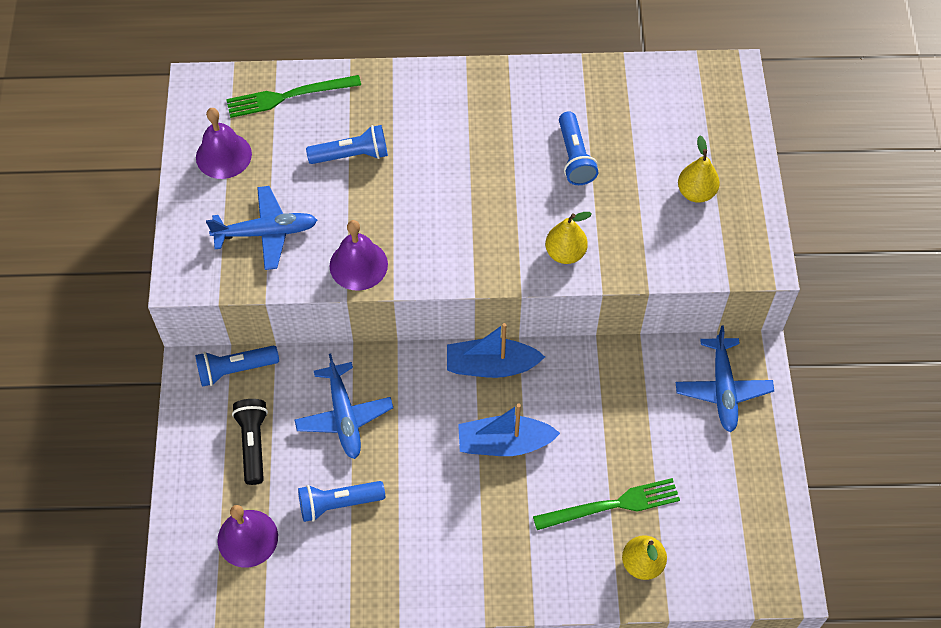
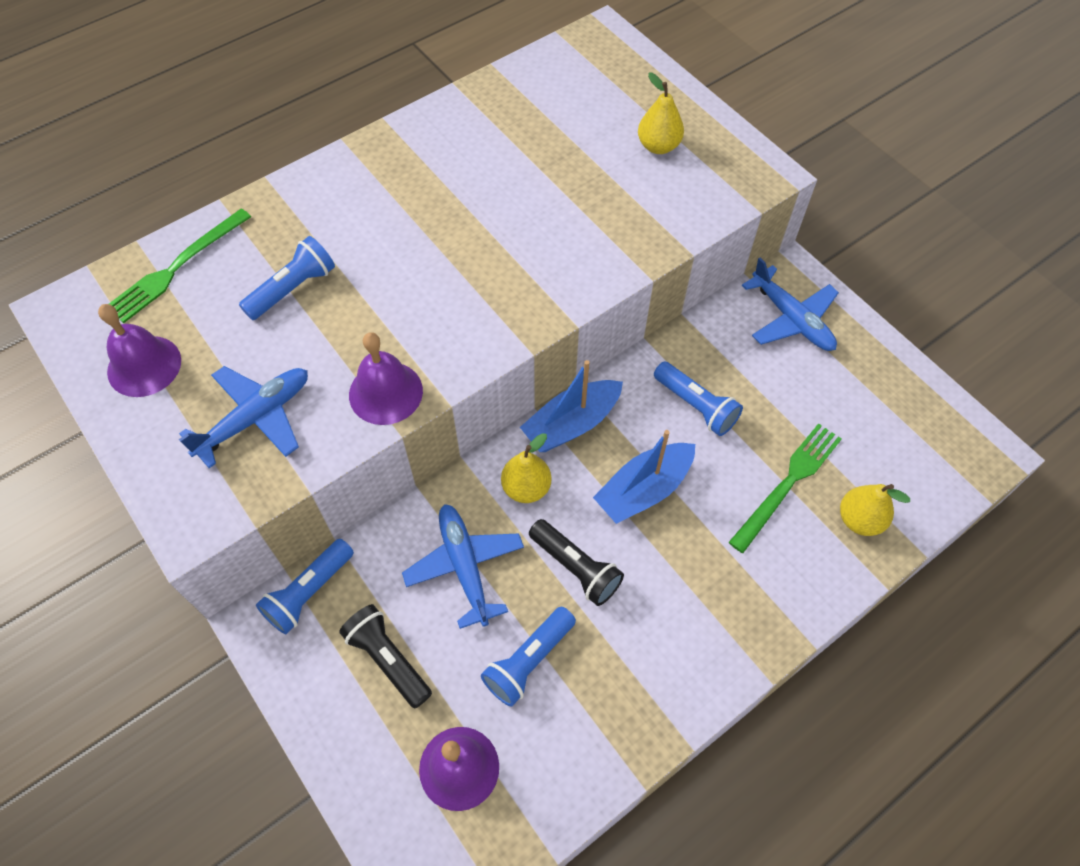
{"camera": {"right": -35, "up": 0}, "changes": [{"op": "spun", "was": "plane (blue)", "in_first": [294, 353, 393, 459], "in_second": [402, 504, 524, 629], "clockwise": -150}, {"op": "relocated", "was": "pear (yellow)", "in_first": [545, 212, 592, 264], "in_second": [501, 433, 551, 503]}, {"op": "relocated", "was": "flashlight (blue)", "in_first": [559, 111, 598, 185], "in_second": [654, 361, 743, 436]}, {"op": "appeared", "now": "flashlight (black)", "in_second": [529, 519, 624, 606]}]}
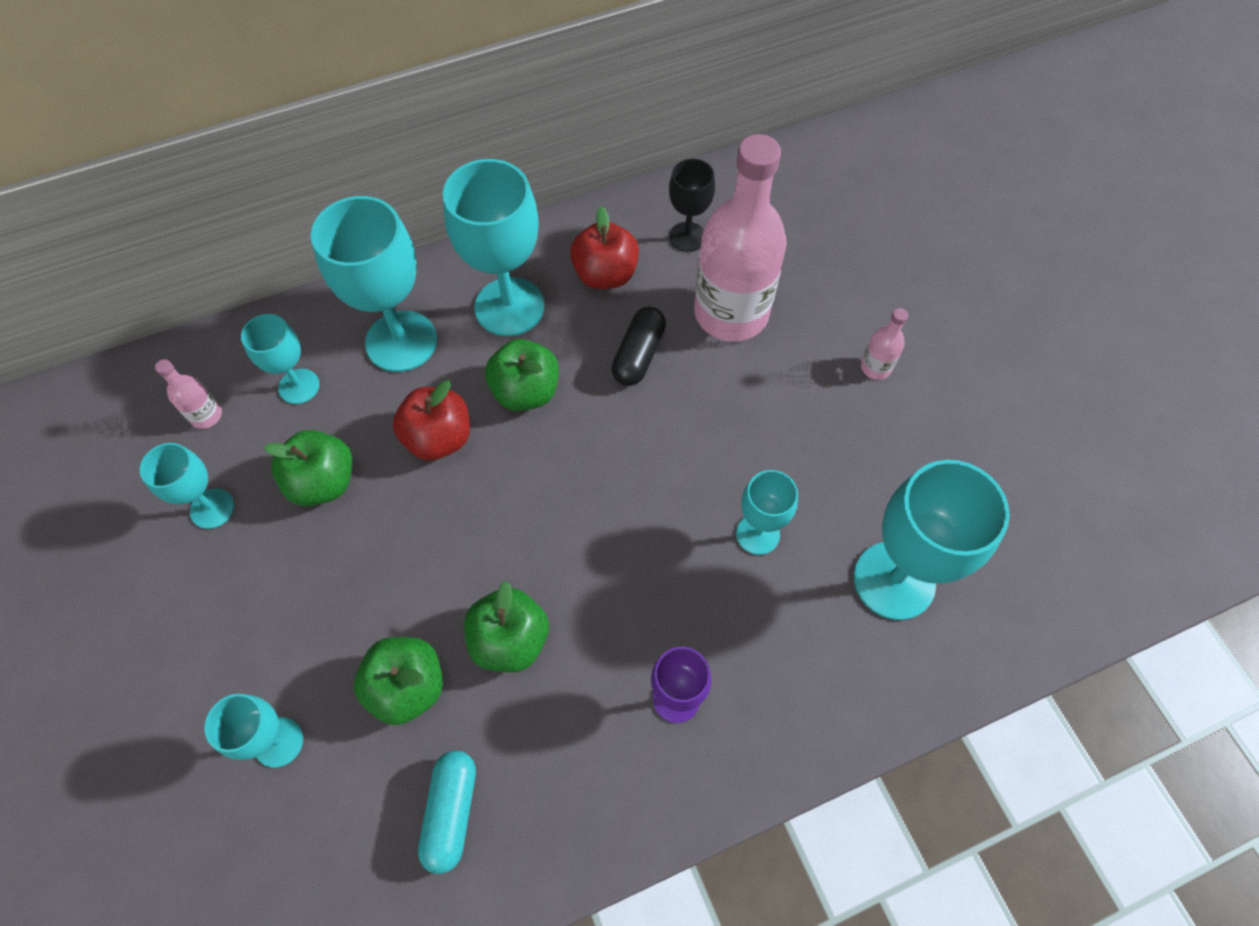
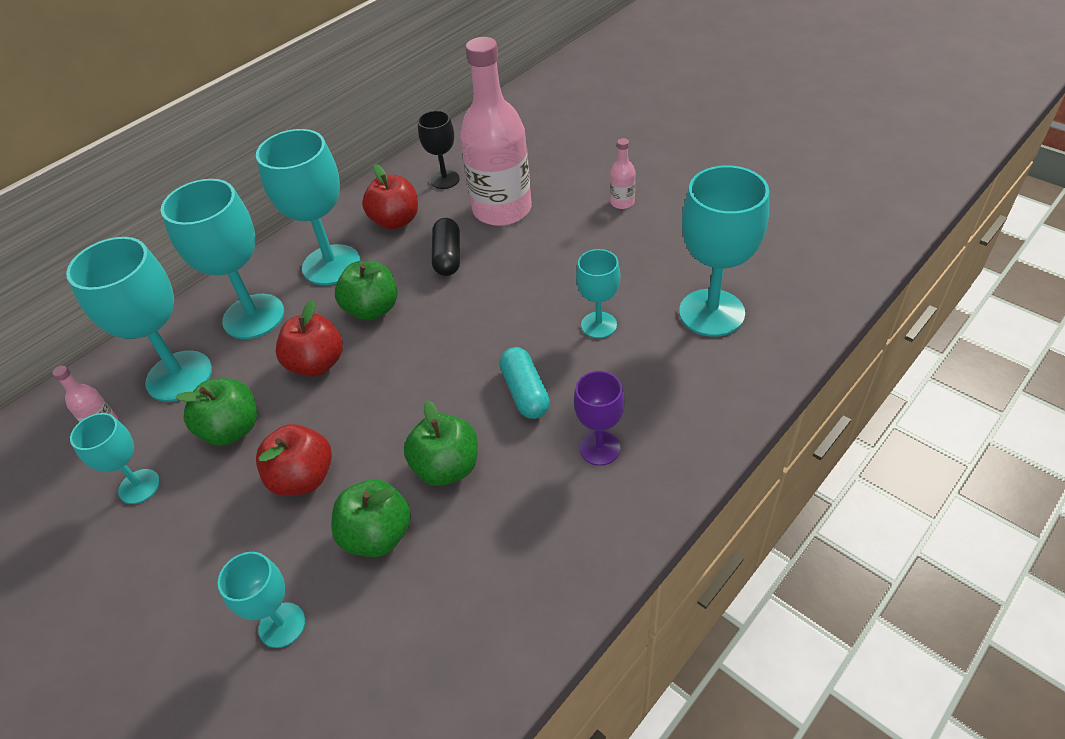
{"camera": {"right": -20, "up": -15}, "changes": [{"op": "size", "was": "goblet (turquoise)", "in_first": [241, 314, 320, 404], "in_second": [66, 237, 212, 402], "ratio": 1.81}, {"op": "relocated", "was": "capsule (turquoise)", "in_first": [418, 751, 476, 874], "in_second": [499, 347, 550, 419]}, {"op": "appeared", "now": "apple (red)", "in_second": [256, 424, 332, 496]}]}
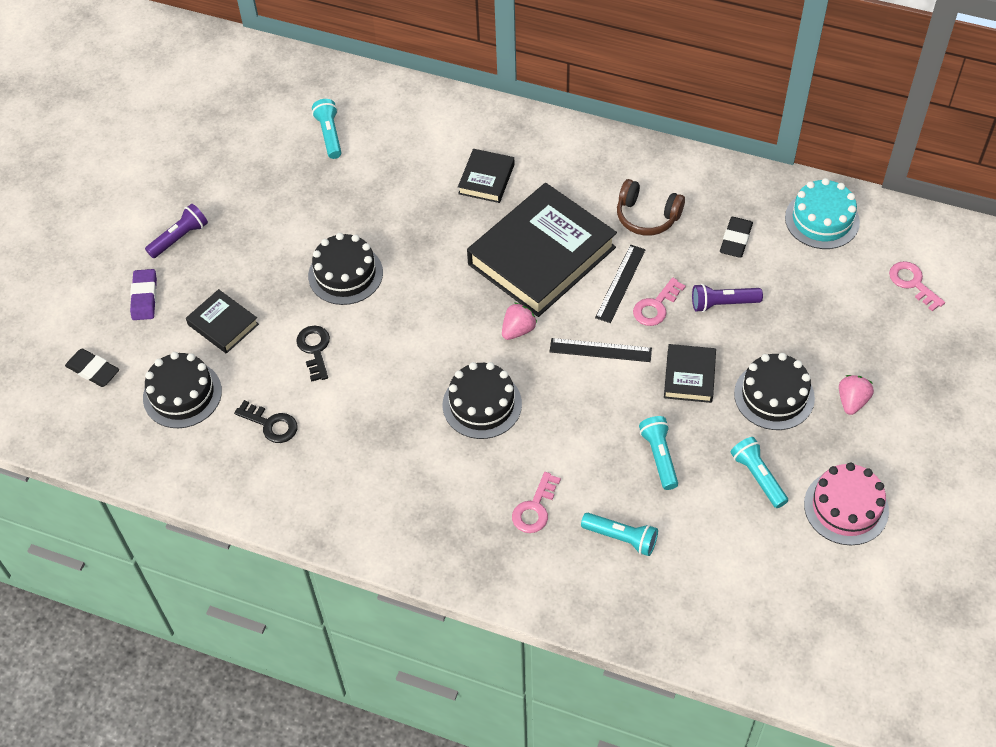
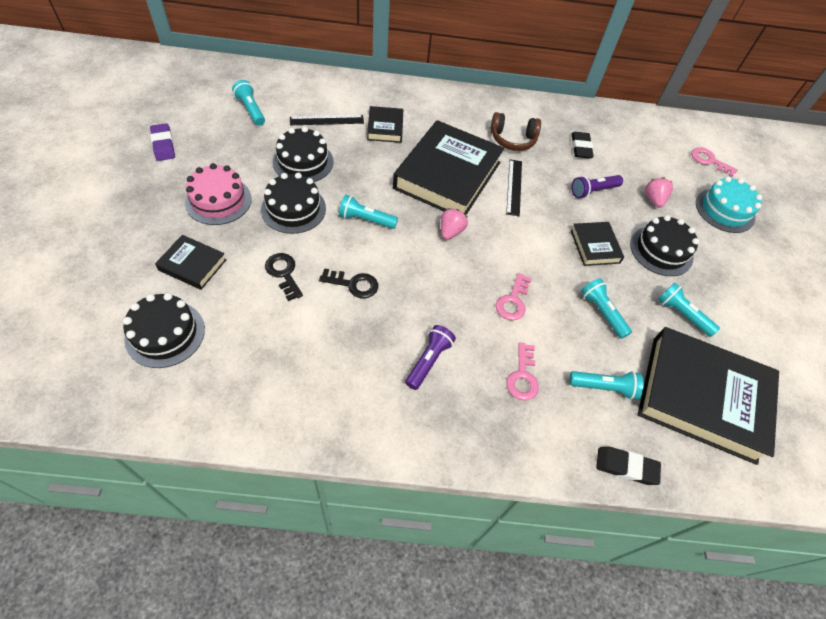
{"camera": {"right": -25, "up": 0}, "changes": [{"op": "relocated", "was": "eraser (black)", "in_first": [65, 348, 119, 387], "in_second": [596, 447, 661, 485]}, {"op": "relocated", "was": "eraser (purple)", "in_first": [130, 269, 157, 320], "in_second": [150, 123, 175, 161]}, {"op": "relocated", "was": "flashlight (purple)", "in_first": [145, 204, 208, 258], "in_second": [405, 325, 456, 390]}, {"op": "relocated", "was": "key (black)", "in_first": [234, 400, 298, 443], "in_second": [319, 268, 378, 299]}, {"op": "relocated", "was": "cake (black)", "in_first": [443, 362, 522, 439], "in_second": [273, 127, 333, 182]}, {"op": "relocated", "was": "ruler (black)", "in_first": [549, 338, 652, 362], "in_second": [290, 115, 364, 125]}, {"op": "relocated", "was": "key (pink)", "in_first": [633, 277, 686, 326], "in_second": [496, 273, 532, 320]}, {"op": "relocated", "was": "cake (turquoise)", "in_first": [785, 178, 860, 249], "in_second": [696, 176, 762, 233]}, {"op": "relocated", "was": "cake (pink)", "in_first": [804, 463, 889, 545], "in_second": [185, 163, 252, 225]}, {"op": "relocated", "was": "strawberry (pink)", "in_first": [839, 375, 874, 415], "in_second": [645, 177, 673, 208]}, {"op": "appeared", "now": "flashlight (turquoise)", "in_second": [339, 195, 398, 229]}, {"op": "appeared", "now": "book (black)", "in_second": [638, 327, 779, 465]}]}
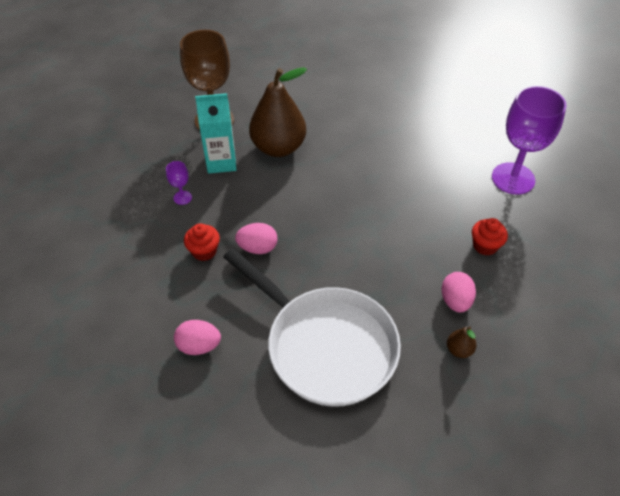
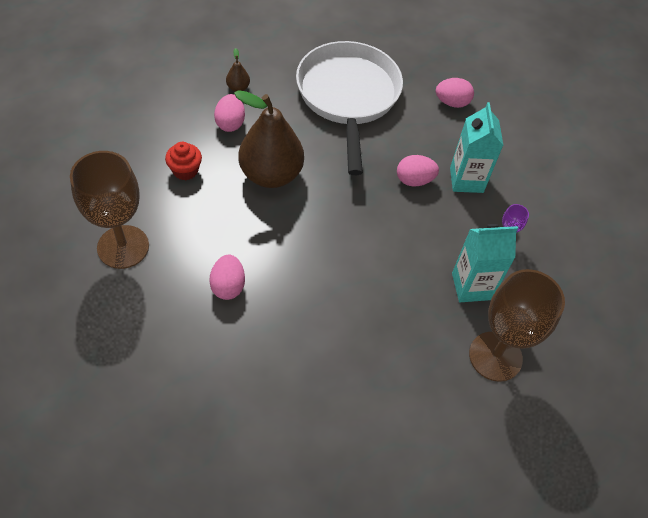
{"camera": {"right": 175, "up": 5}, "changes": [{"op": "exchanged", "was": "cupcake (red)", "now": "carton (turquoise)", "in_first": [184, 223, 220, 261], "in_second": [450, 102, 504, 193]}, {"op": "spun", "was": "pan (white)", "in_first": [223, 248, 401, 407], "in_second": [296, 41, 403, 175], "clockwise": 45}, {"op": "relocated", "was": "pear (brown)", "in_first": [249, 67, 307, 157], "in_second": [234, 90, 304, 188]}, {"op": "colour", "was": "goblet (purple)", "now": "goblet (brown)", "in_first": [492, 86, 567, 195], "in_second": [70, 151, 149, 269]}, {"op": "appeared", "now": "egg (pink)", "in_second": [209, 254, 245, 300]}]}
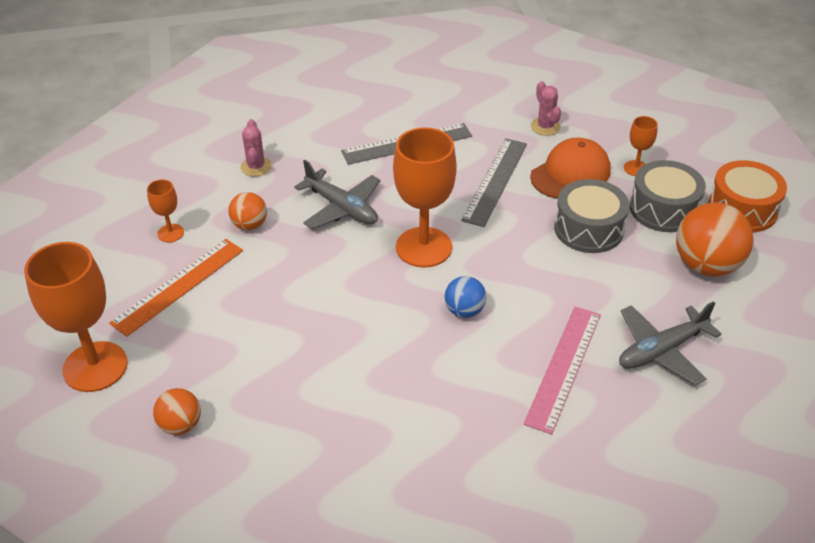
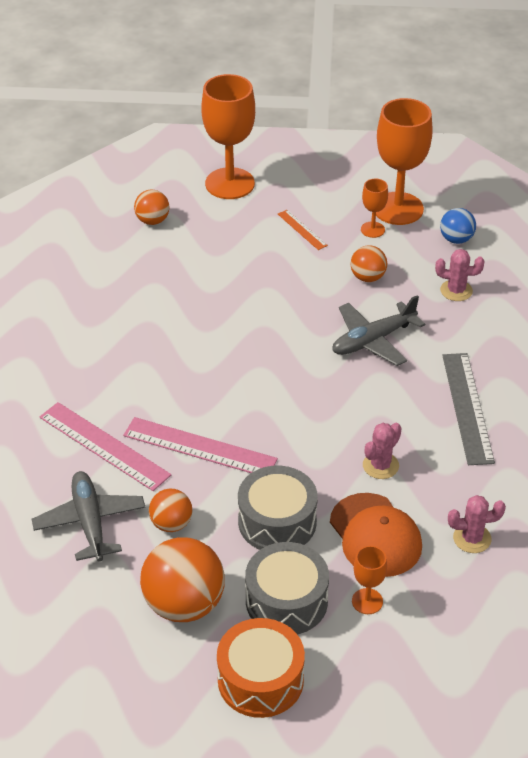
{"camera": {"right": 105, "up": 0}, "changes": [{"op": "size", "was": "ruler (orange)", "in_first": [109, 239, 243, 337], "in_second": [278, 210, 328, 250], "ratio": 0.51}, {"op": "relocated", "was": "goblet (orange)", "in_first": [393, 127, 457, 268], "in_second": [376, 98, 433, 225]}, {"op": "relocated", "was": "ball (blue)", "in_first": [445, 276, 486, 318], "in_second": [440, 208, 476, 244]}, {"op": "exchanged", "was": "ruler (grey)", "now": "cactus (pink)", "in_first": [461, 139, 527, 227], "in_second": [363, 423, 402, 479]}, {"op": "appeared", "now": "ruler (pink)", "in_second": [123, 417, 278, 473]}, {"op": "appeared", "now": "ball (orange)", "in_second": [149, 489, 192, 532]}]}
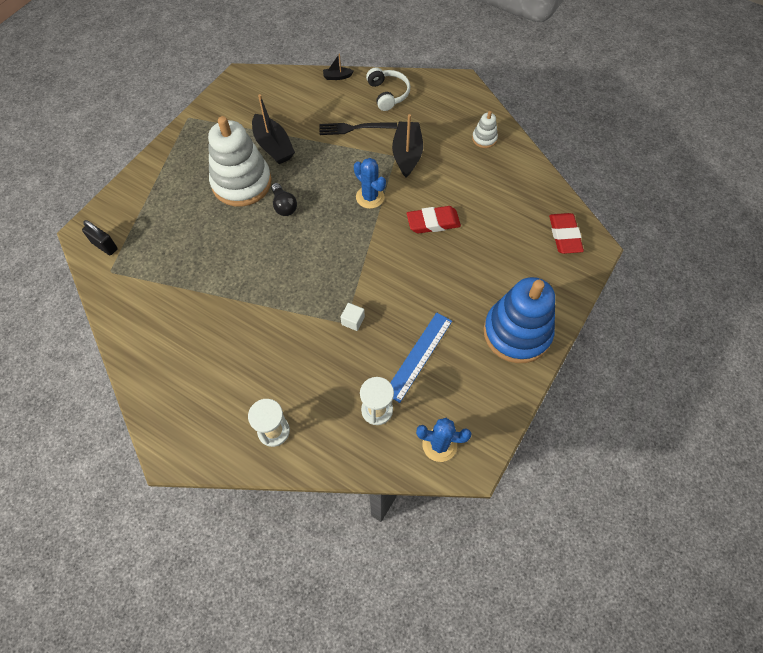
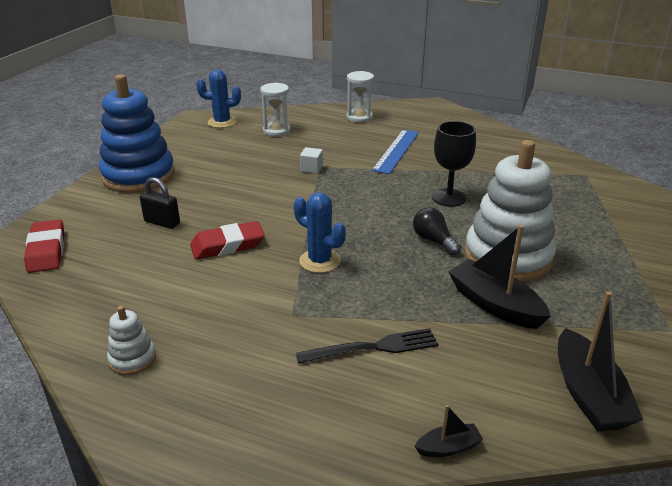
{"camera": {"right": 170, "up": -30}, "changes": [{"op": "relocated", "was": "padlock (black)", "in_first": [82, 220, 118, 255], "in_second": [140, 177, 180, 229]}, {"op": "missing", "was": "headphones (white)", "in_first": [366, 67, 411, 111]}, {"op": "relocated", "was": "ruler (blue)", "in_first": [390, 313, 452, 403], "in_second": [372, 130, 419, 174]}, {"op": "relocated", "was": "boat (black)", "in_first": [392, 114, 423, 178], "in_second": [558, 291, 643, 431]}, {"op": "appeared", "now": "goblet (black)", "in_second": [432, 121, 476, 207]}]}
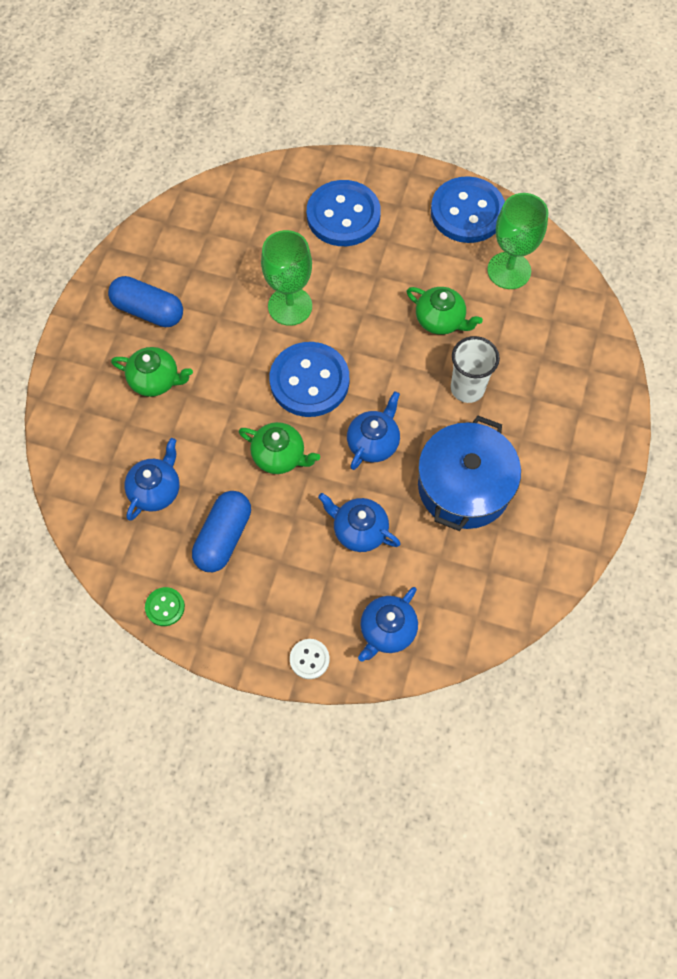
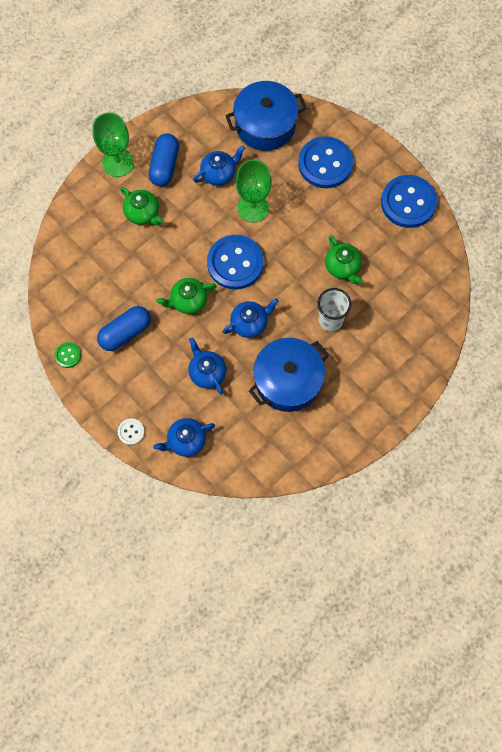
{"camera": {"right": 30, "up": 5}, "changes": [{"op": "spun", "was": "capsule (blue)", "in_first": [108, 276, 183, 327], "in_second": [149, 133, 179, 186], "clockwise": 45}, {"op": "relocated", "was": "teapot (blue)", "in_first": [124, 438, 179, 521], "in_second": [193, 146, 245, 186]}, {"op": "spun", "was": "teapot (green)", "in_first": [238, 422, 320, 474], "in_second": [156, 278, 217, 314], "clockwise": 105}, {"op": "relocated", "was": "goblet (green)", "in_first": [487, 193, 548, 289], "in_second": [92, 112, 134, 177]}, {"op": "appeared", "now": "pot (blue)", "in_second": [225, 81, 306, 151]}]}
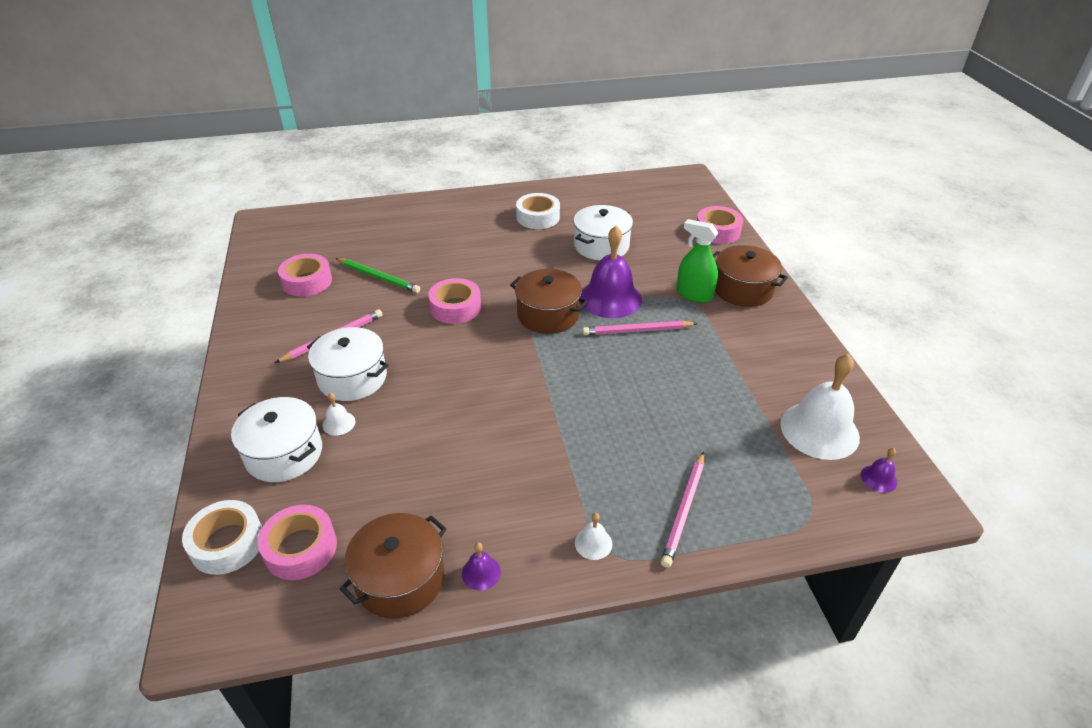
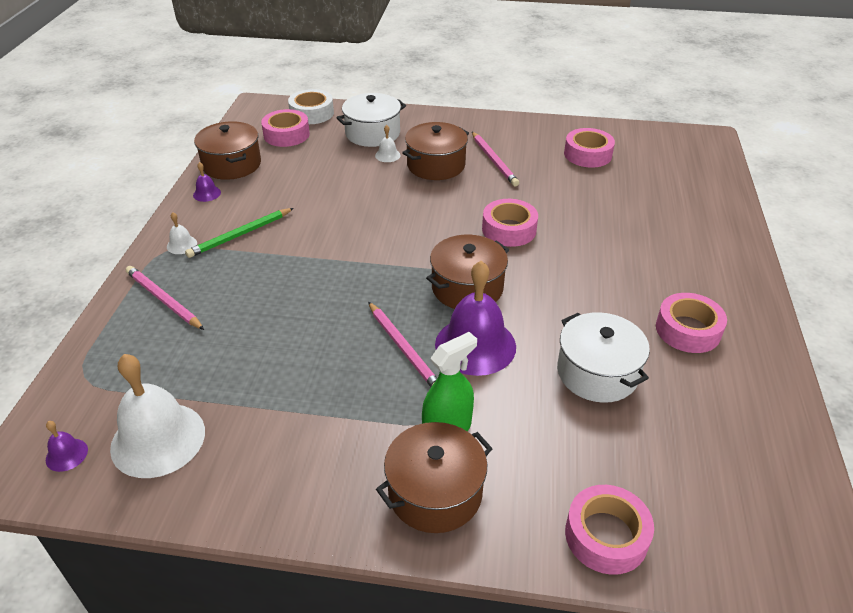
{"camera": {"right": 110, "up": 0}, "changes": [{"op": "colour", "was": "pot (white)", "now": "pot (brown)", "in_first": [307, 327, 389, 401], "in_second": [402, 122, 469, 180]}, {"op": "relocated", "was": "pencil (green)", "in_first": [335, 258, 420, 293], "in_second": [185, 208, 294, 258]}, {"op": "colour", "was": "tape (white)", "now": "tape (pink)", "in_first": [516, 193, 560, 229], "in_second": [656, 293, 727, 353]}, {"op": "spun", "was": "pencil (pink)", "in_first": [582, 321, 698, 335], "in_second": [368, 302, 437, 387], "clockwise": 135}]}
